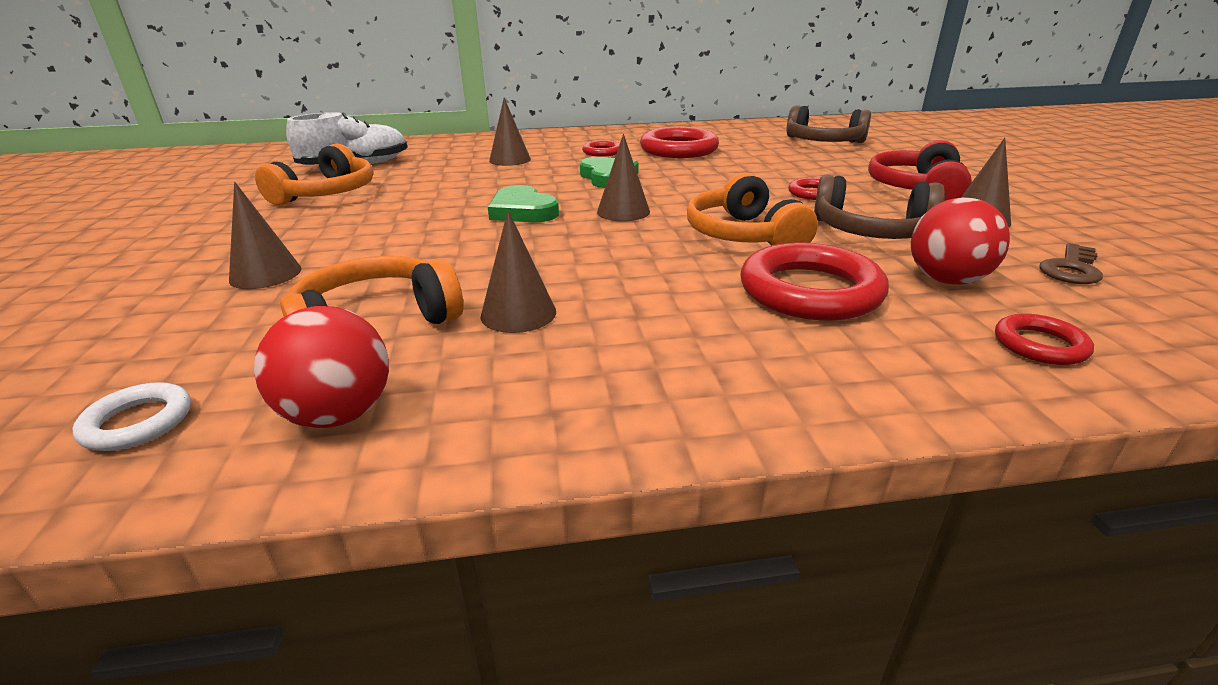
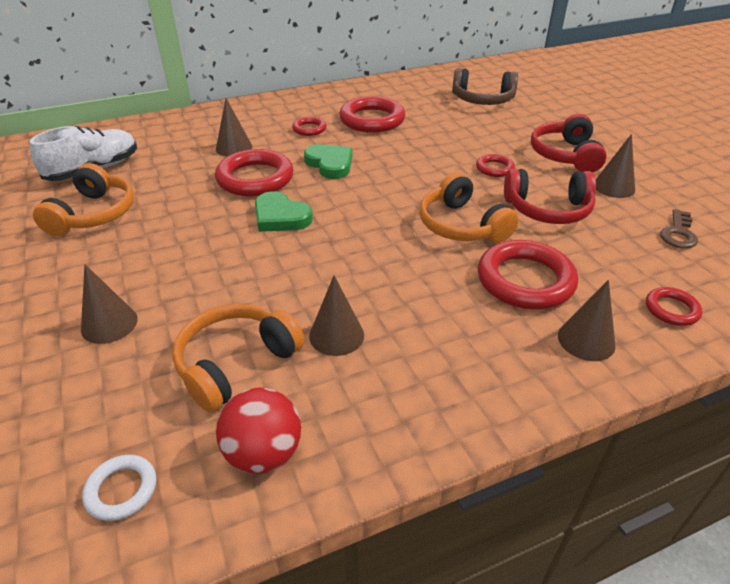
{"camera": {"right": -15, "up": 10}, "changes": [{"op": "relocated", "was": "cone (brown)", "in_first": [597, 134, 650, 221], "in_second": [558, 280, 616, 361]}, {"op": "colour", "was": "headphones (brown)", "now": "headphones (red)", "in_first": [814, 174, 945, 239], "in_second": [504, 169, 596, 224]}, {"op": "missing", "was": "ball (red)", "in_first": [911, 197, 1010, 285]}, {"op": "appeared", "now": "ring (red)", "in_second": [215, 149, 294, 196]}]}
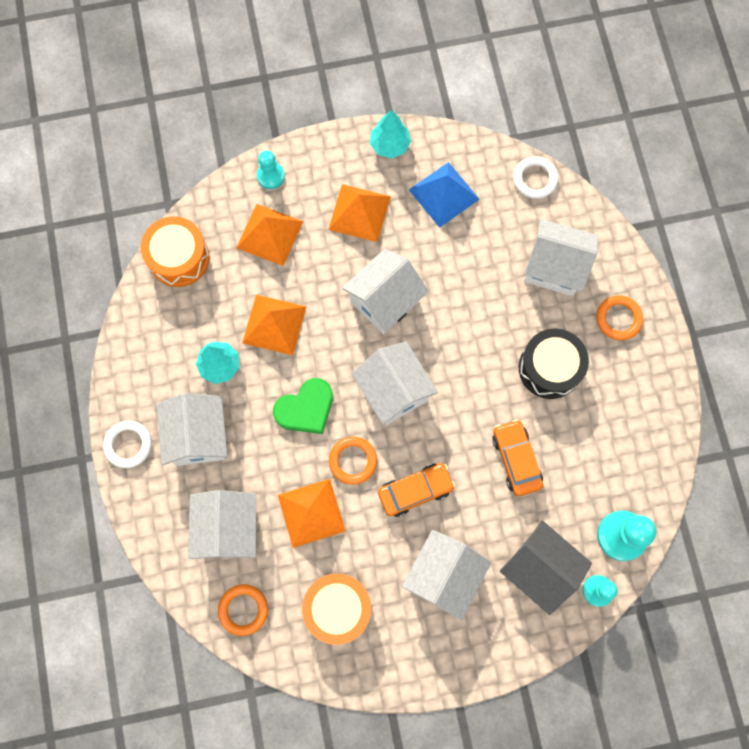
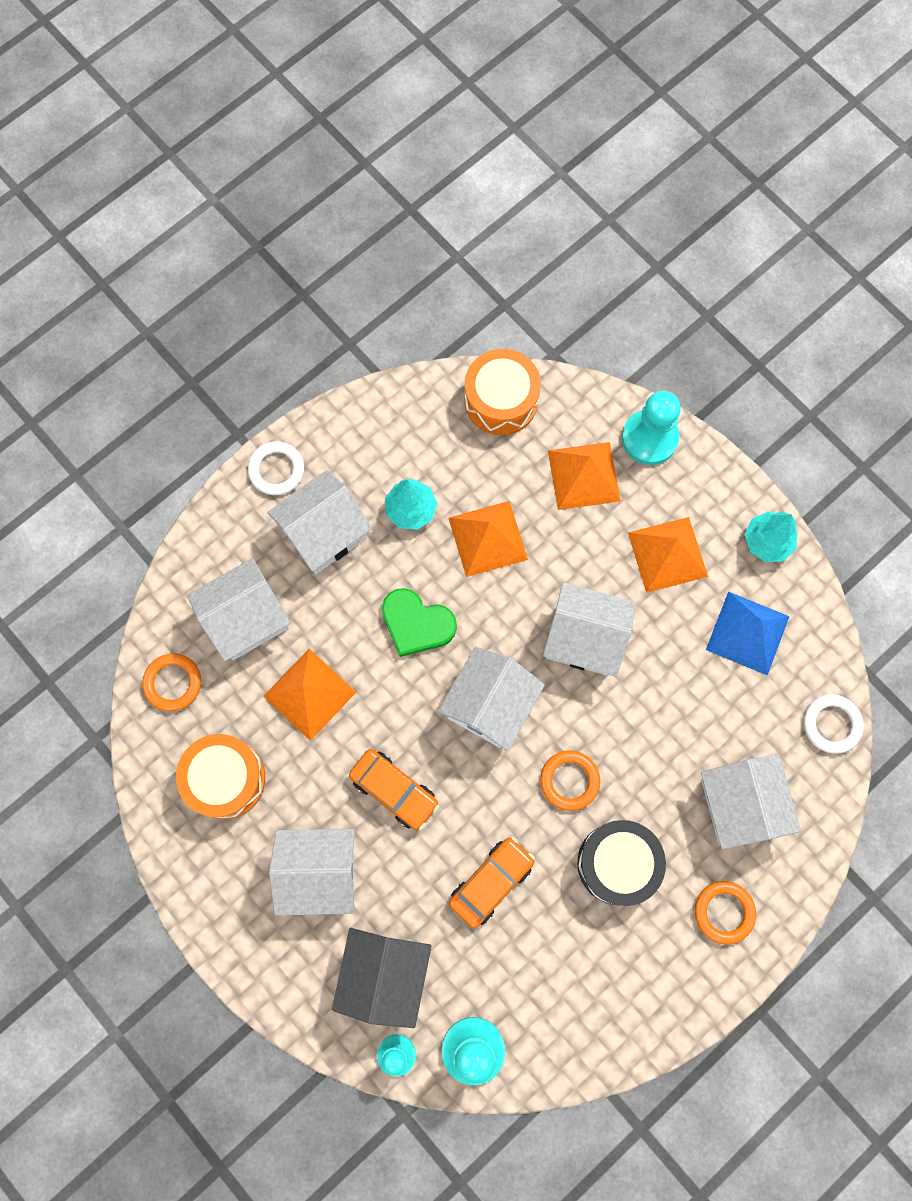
{"camera": {"right": 60, "up": 0}, "changes": [{"op": "size", "was": "pawn (turquoise)", "in_first": [257, 151, 285, 189], "in_second": [622, 391, 681, 465], "ratio": 1.63}, {"op": "relocated", "was": "ring (orange)", "in_first": [329, 437, 377, 485], "in_second": [540, 750, 600, 811]}]}
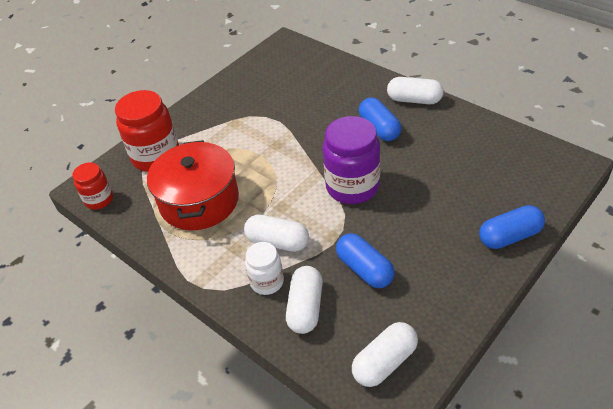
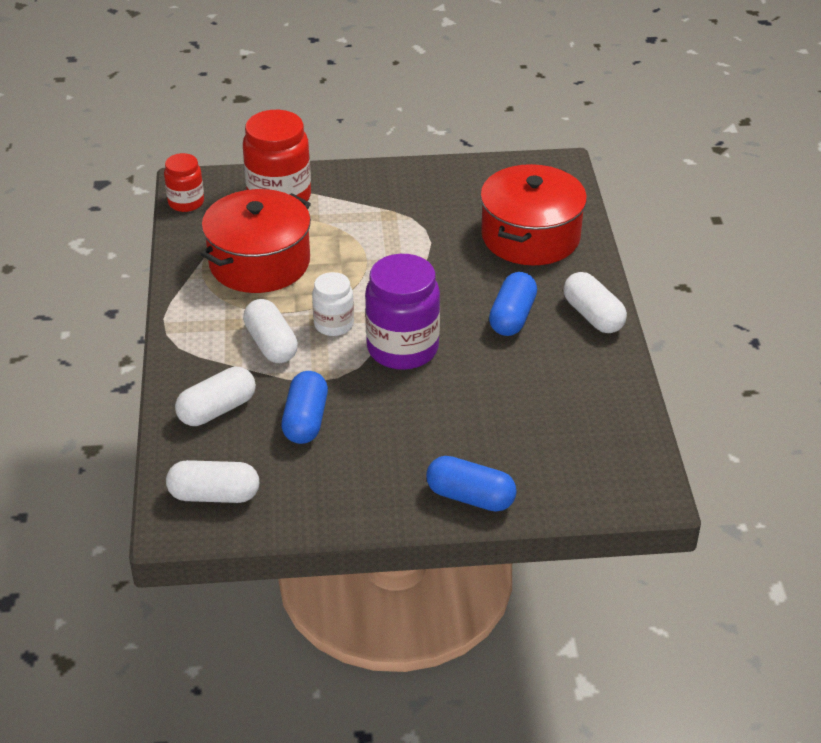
{"camera": {"right": 40, "up": -5}, "changes": [{"op": "relocated", "was": "jar (white)", "in_first": [245, 242, 284, 295], "in_second": [312, 272, 354, 336]}, {"op": "appeared", "now": "pot (red)", "in_second": [480, 164, 587, 265]}]}
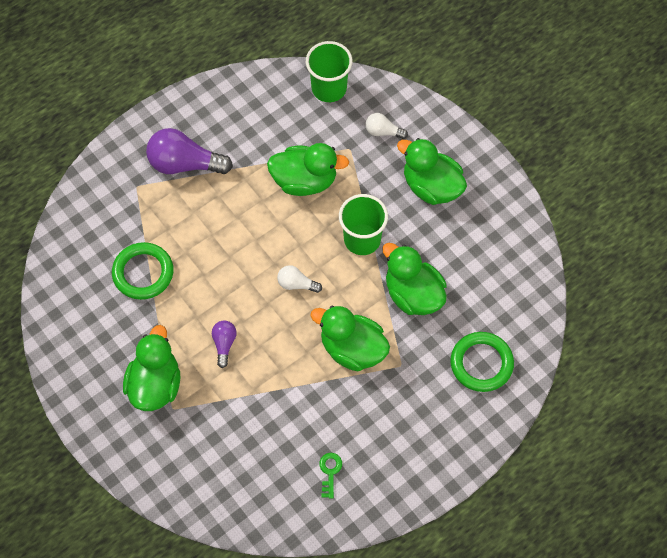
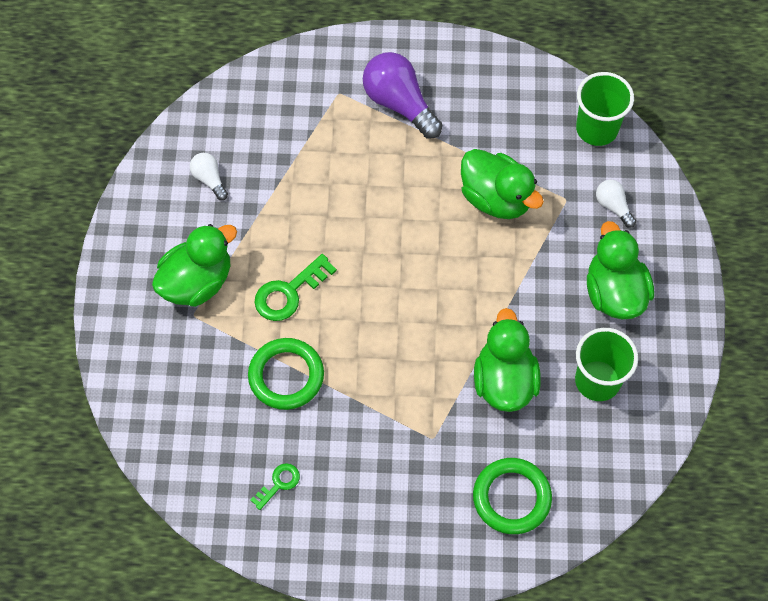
{"camera": {"right": 40, "up": 0}, "changes": [{"op": "relocated", "was": "ring (green)", "in_first": [112, 242, 174, 300], "in_second": [248, 338, 324, 410]}, {"op": "exchanged", "was": "light bulb (purple)", "now": "key (green)", "in_first": [212, 321, 237, 368], "in_second": [254, 254, 337, 321]}, {"op": "relocated", "was": "light bulb (white)", "in_first": [277, 265, 322, 293], "in_second": [190, 153, 228, 200]}, {"op": "missing", "was": "duck (green)", "in_first": [310, 306, 390, 371]}, {"op": "relocated", "was": "cup (green)", "in_first": [339, 194, 388, 255], "in_second": [575, 328, 638, 401]}]}
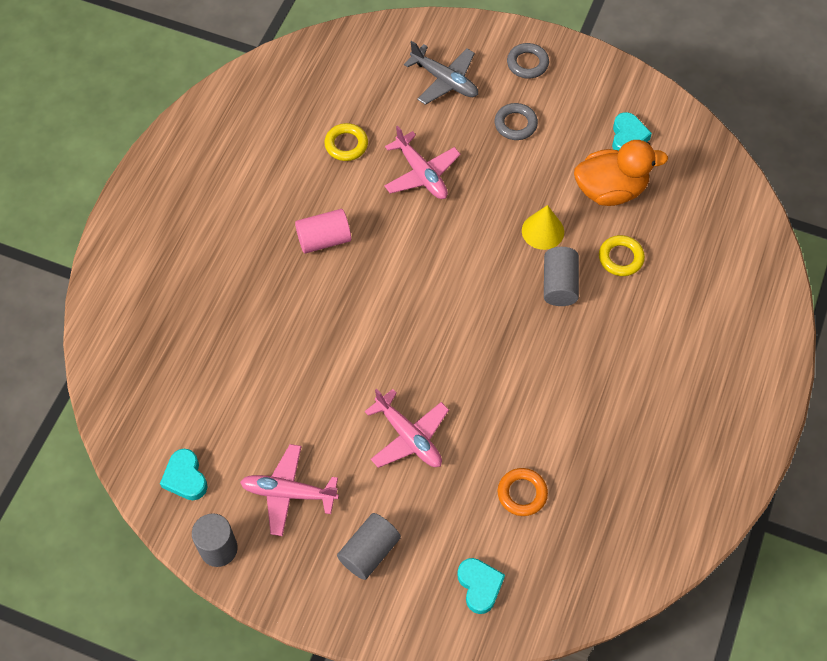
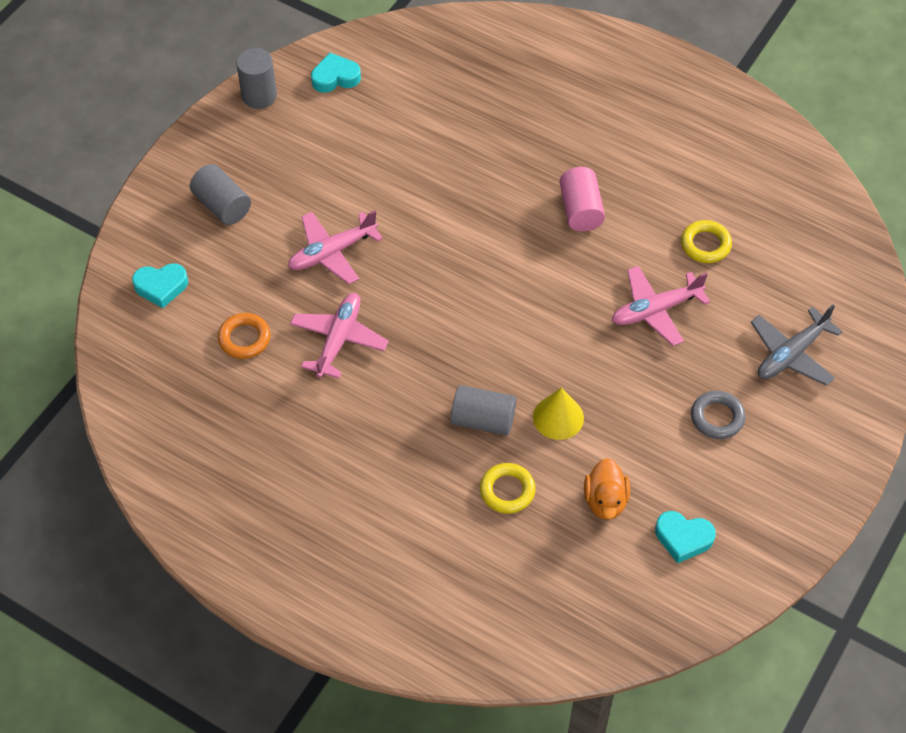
{"camera": {"right": 100, "up": -5}, "changes": [{"op": "relocated", "was": "plane (pink)", "in_first": [240, 444, 339, 536], "in_second": [290, 293, 388, 378]}, {"op": "missing", "was": "ring (grey)", "in_first": [507, 43, 549, 79]}, {"op": "size", "was": "duck (orange)", "in_first": [574, 140, 668, 206], "in_second": [584, 458, 630, 520], "ratio": 0.63}]}
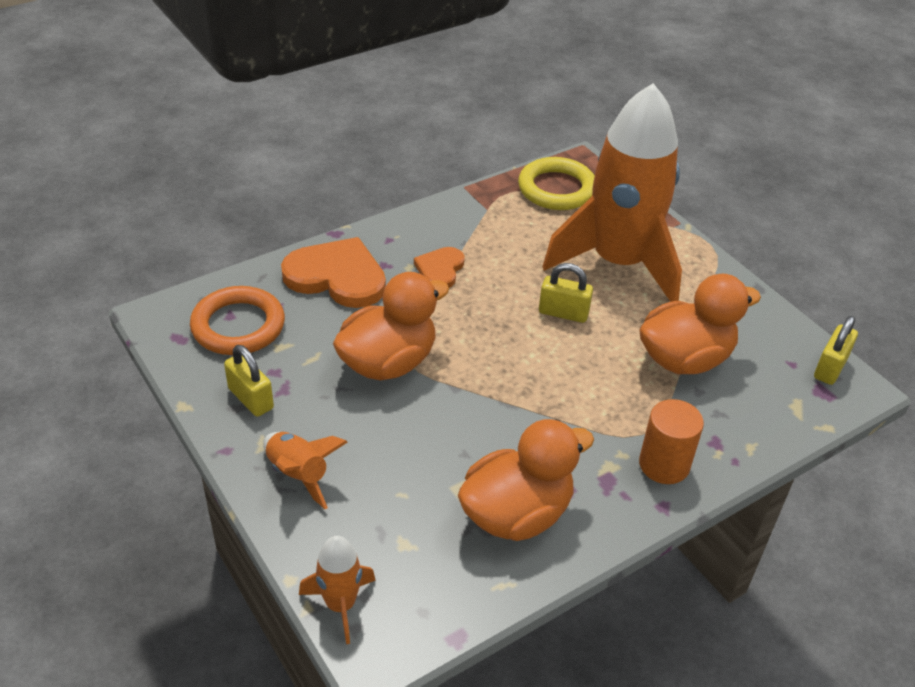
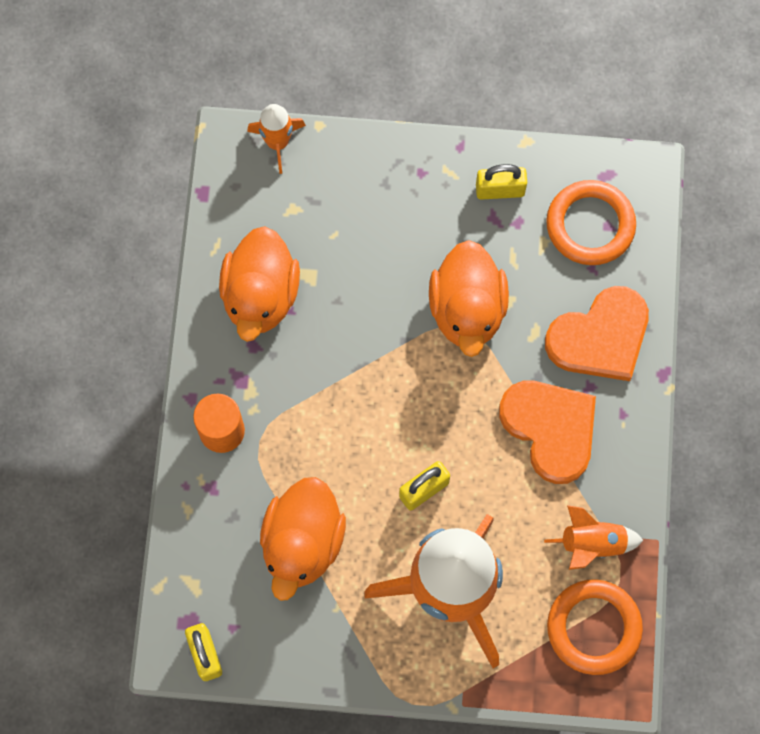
{"camera": {"right": 130, "up": 30}, "changes": [{"op": "relocated", "was": "rocket (orange)", "in_first": [263, 432, 348, 509], "in_second": [544, 505, 643, 570]}, {"op": "size", "was": "heart (orange)", "in_first": [414, 247, 465, 288], "in_second": [499, 381, 596, 484], "ratio": 1.8}, {"op": "colour", "was": "ring (yellow)", "now": "ring (orange)", "in_first": [518, 157, 595, 210], "in_second": [547, 580, 643, 675]}]}
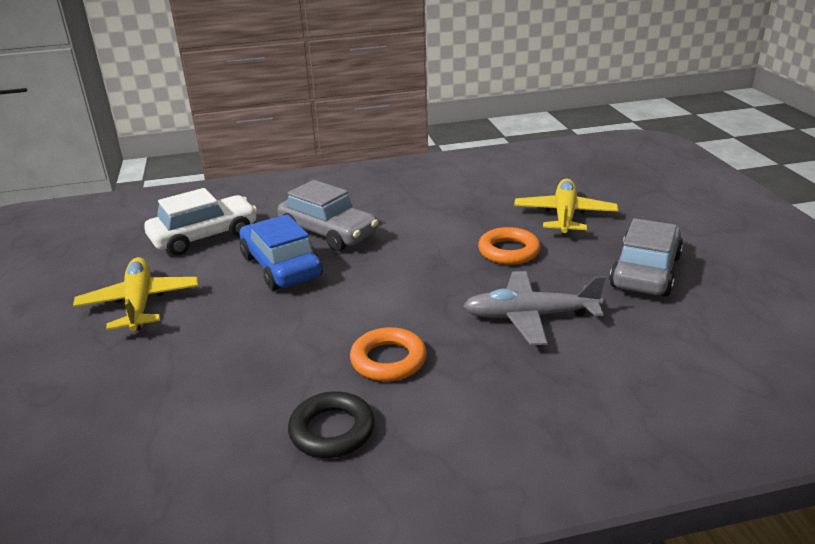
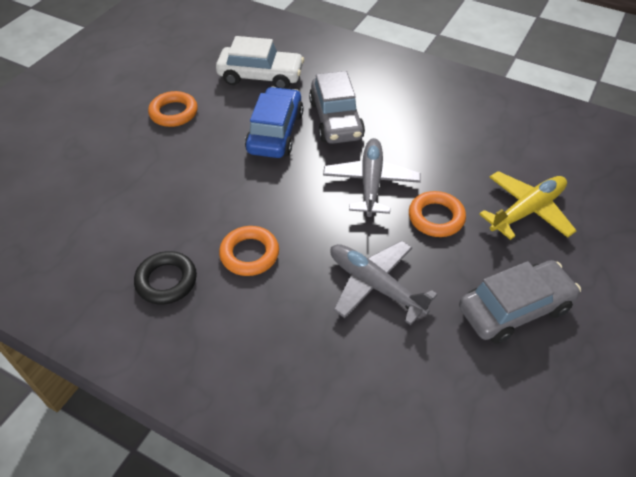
{"camera": {"right": 40, "up": 20}, "changes": [{"op": "exchanged", "was": "plane (yellow)", "now": "ring (orange)", "in_first": [73, 257, 198, 331], "in_second": [148, 91, 198, 127]}, {"op": "appeared", "now": "plane (grey)", "in_second": [323, 138, 421, 217]}]}
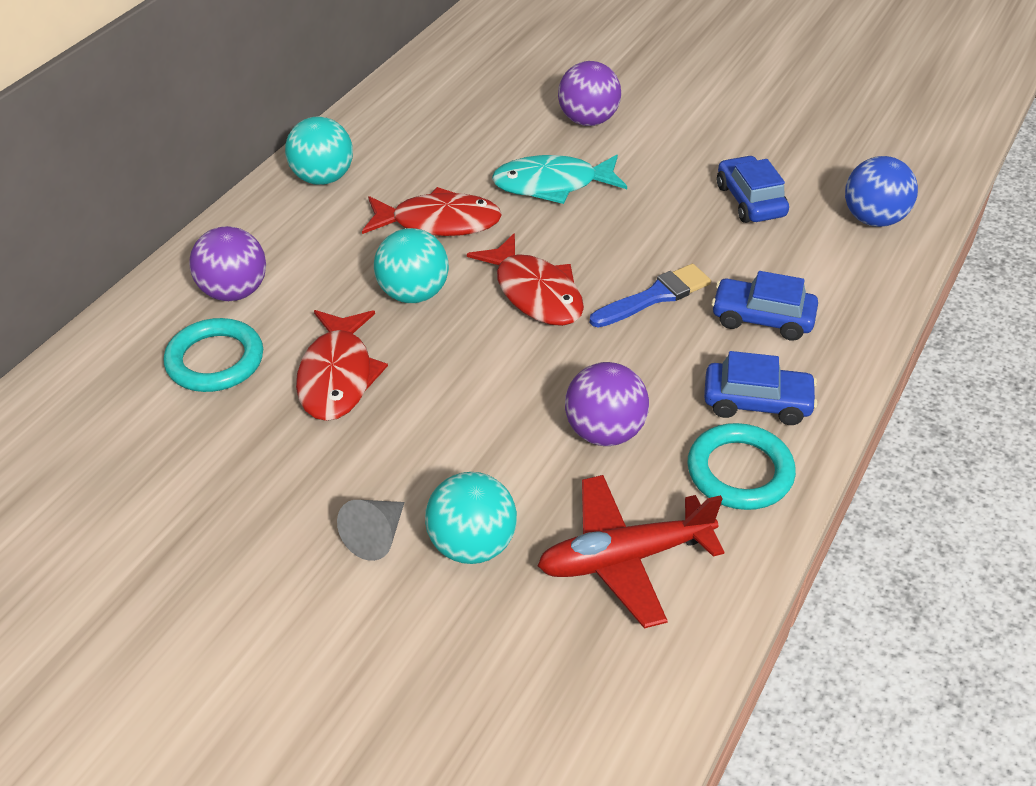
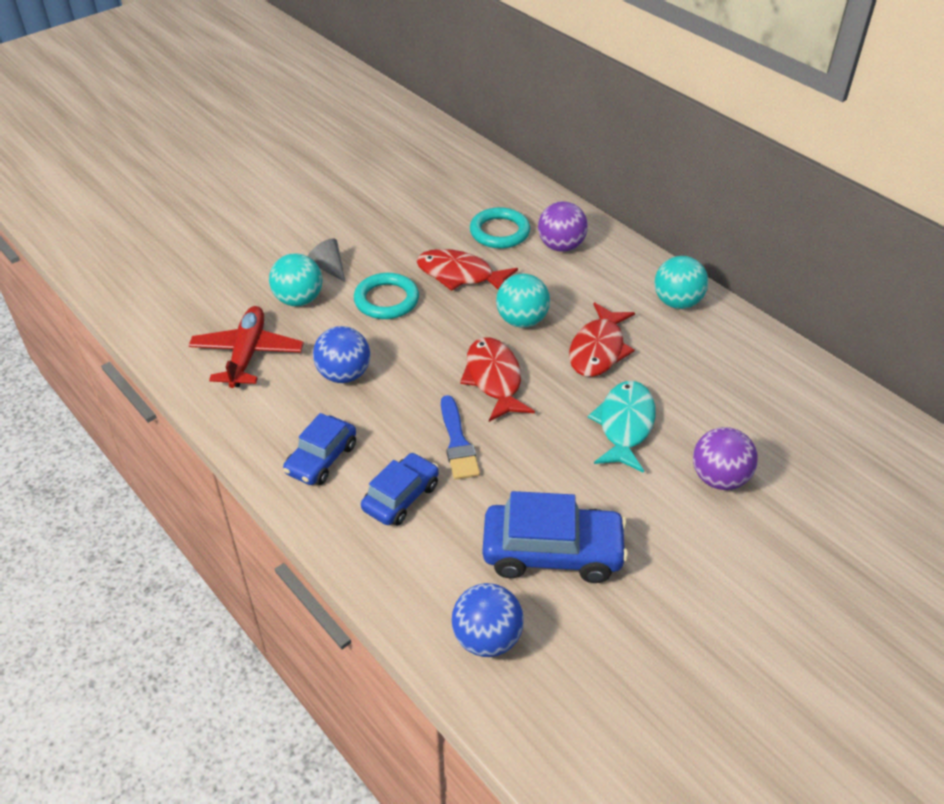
{"camera": {"right": 110, "up": 0}, "changes": [{"op": "spun", "was": "fish (red)", "in_first": [467, 233, 584, 326], "in_second": [460, 337, 535, 422], "clockwise": 90}, {"op": "colour", "was": "ball (purple)", "now": "ball (blue)", "in_first": [565, 362, 649, 446], "in_second": [313, 326, 370, 383]}, {"op": "relocated", "was": "ring (turquoise)", "in_first": [687, 423, 796, 510], "in_second": [354, 273, 419, 319]}, {"op": "size", "was": "car (blue)", "in_first": [717, 155, 789, 223], "in_second": [482, 491, 628, 583], "ratio": 1.57}]}
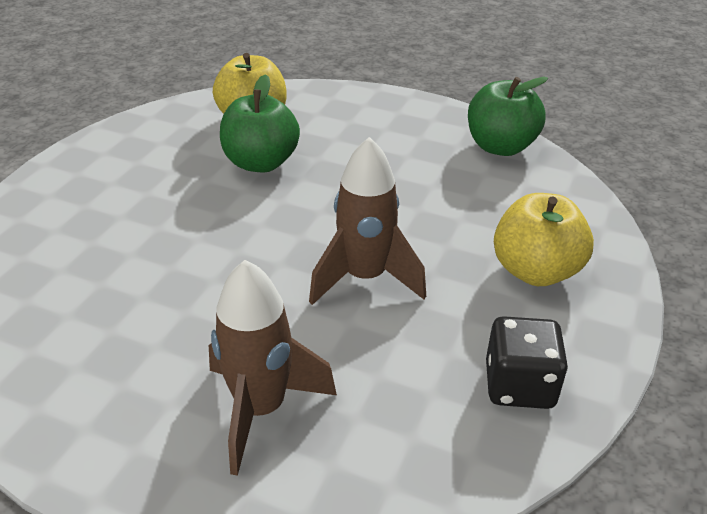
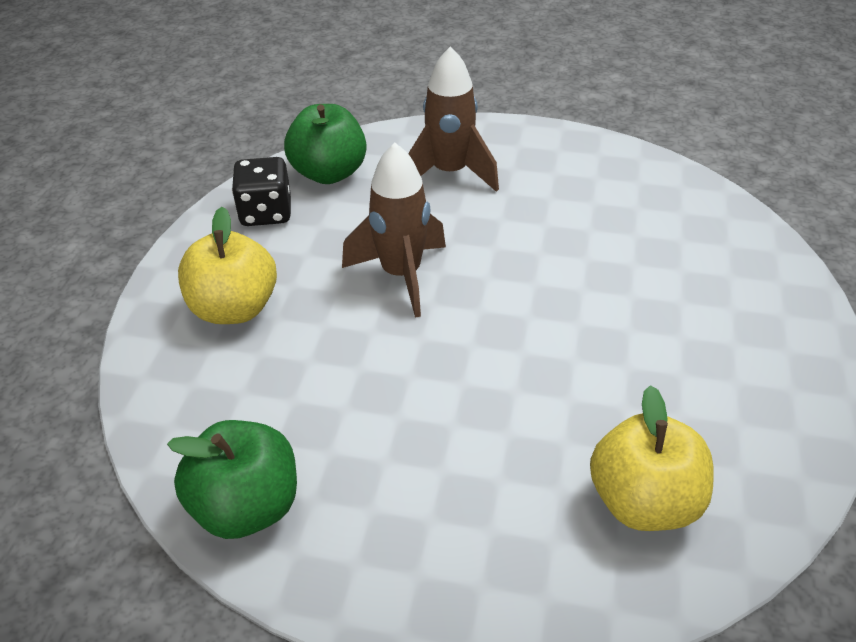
{"camera": {"right": 170, "up": 5}, "changes": [{"op": "relocated", "was": "apple (green)", "in_first": [220, 74, 300, 172], "in_second": [284, 104, 367, 184]}]}
